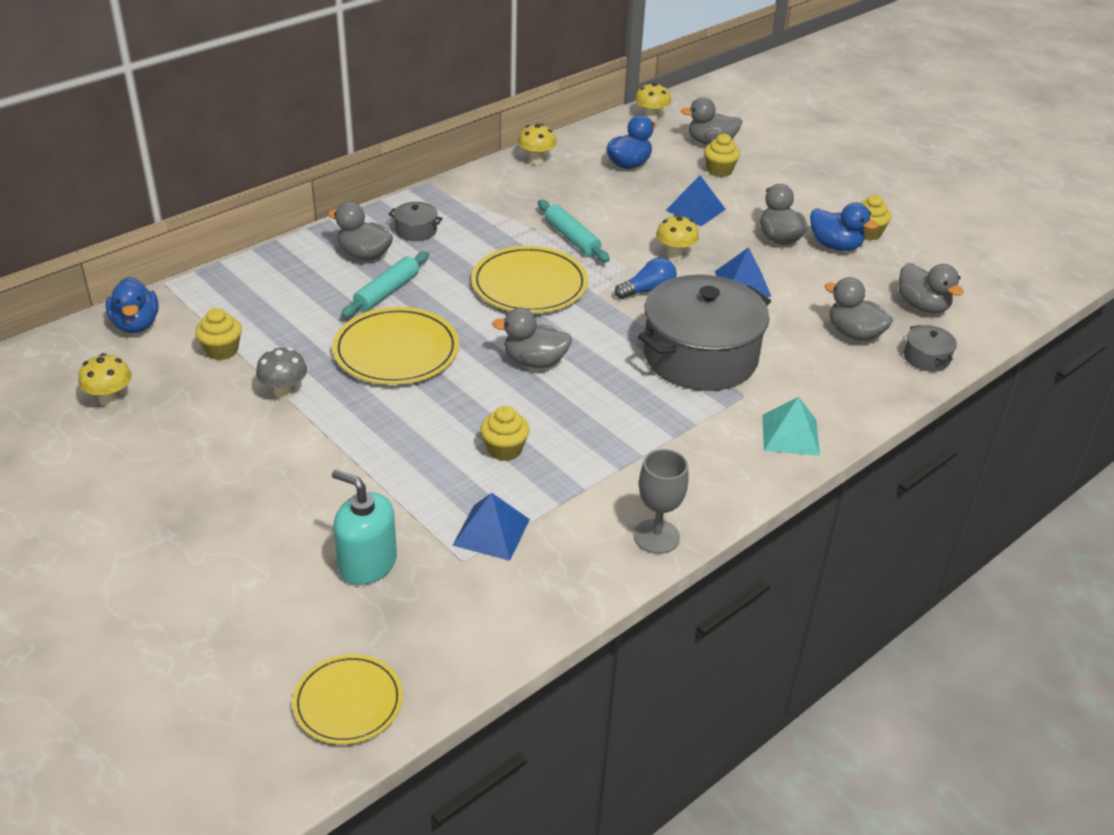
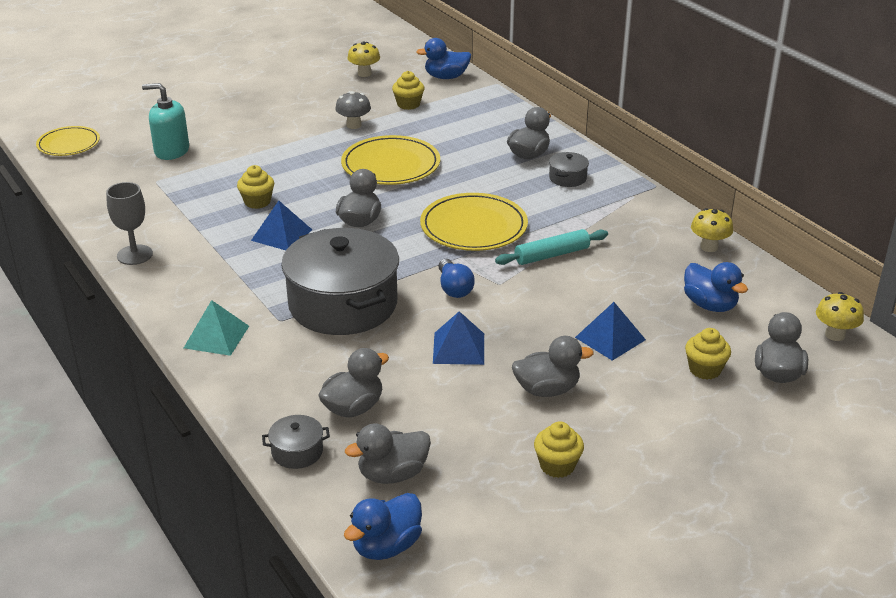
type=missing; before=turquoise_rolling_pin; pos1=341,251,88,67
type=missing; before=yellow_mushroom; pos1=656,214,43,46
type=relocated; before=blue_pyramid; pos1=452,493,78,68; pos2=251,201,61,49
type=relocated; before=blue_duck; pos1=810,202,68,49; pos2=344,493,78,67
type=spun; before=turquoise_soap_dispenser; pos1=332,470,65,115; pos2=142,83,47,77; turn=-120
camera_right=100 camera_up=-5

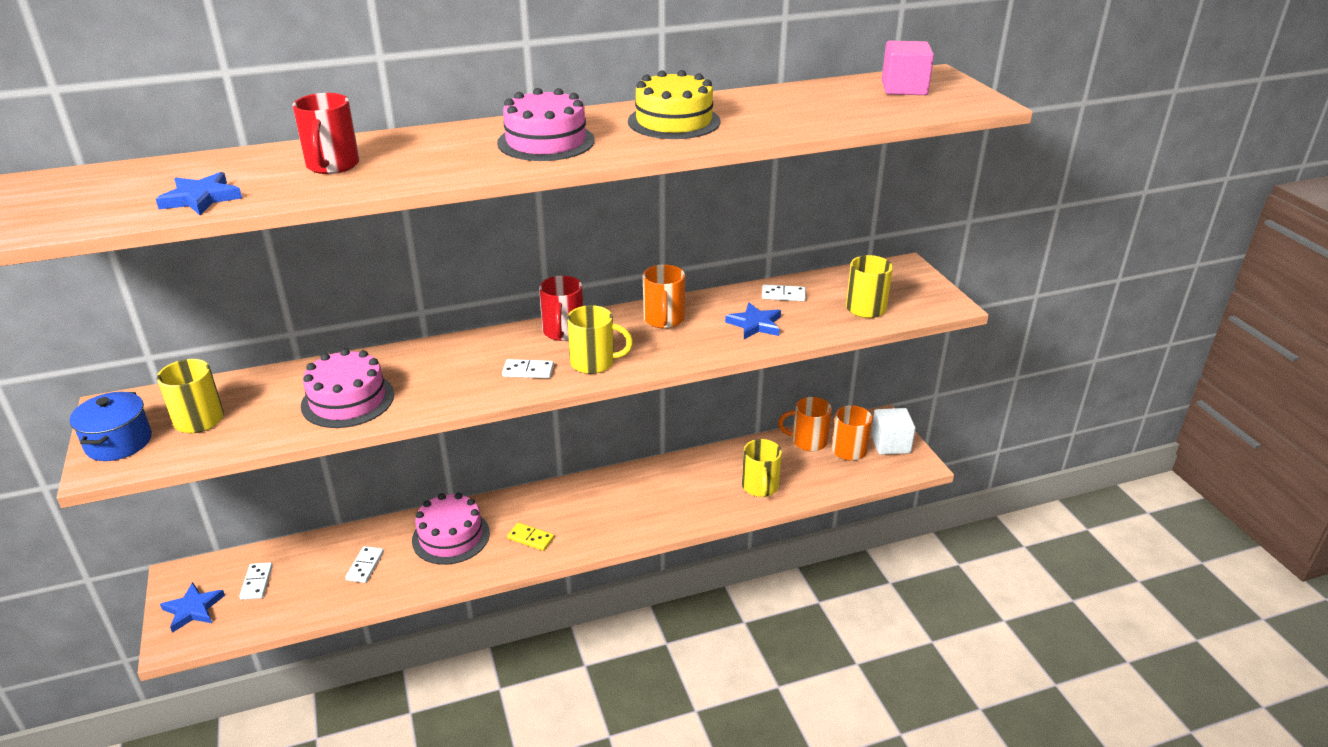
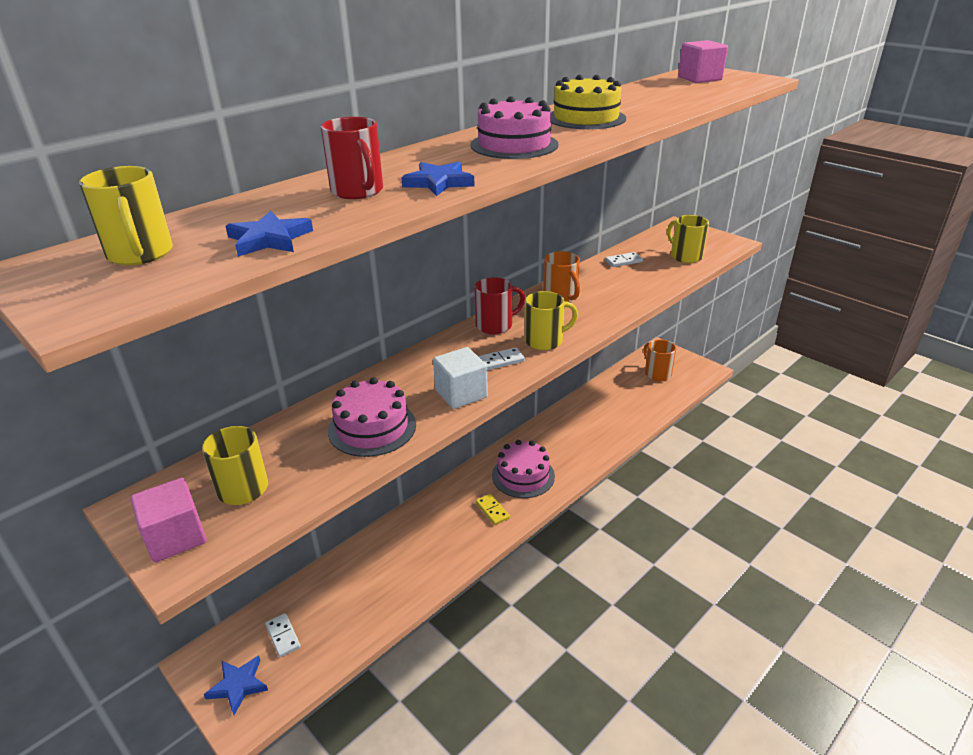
type=missing; before=white_domino; pos1=345,546,39,37
type=missing; before=orange_mug; pos1=778,397,54,54
type=relocated; before=pink_cake; pos1=412,493,78,72; pos2=492,440,63,58
type=relocated; before=blue_star; pos1=725,303,56,36; pos2=401,162,74,34
type=relocated; before=yellow_mug; pos1=742,439,40,58; pos2=79,166,94,99
type=relocated; before=white_cube; pos1=871,408,45,47; pos2=433,347,55,62
type=exchanged; before=blue_pot; after=pink_cube; pos1=70,392,82,69; pos2=131,478,76,85
type=spun; before=yellow_domino; pos1=507,523,47,28; pos2=476,494,34,31; turn=60
type=spun; before=red_mug; pos1=539,276,44,65; pos2=474,277,51,57; turn=-90
camera_right=-25 camera_up=0

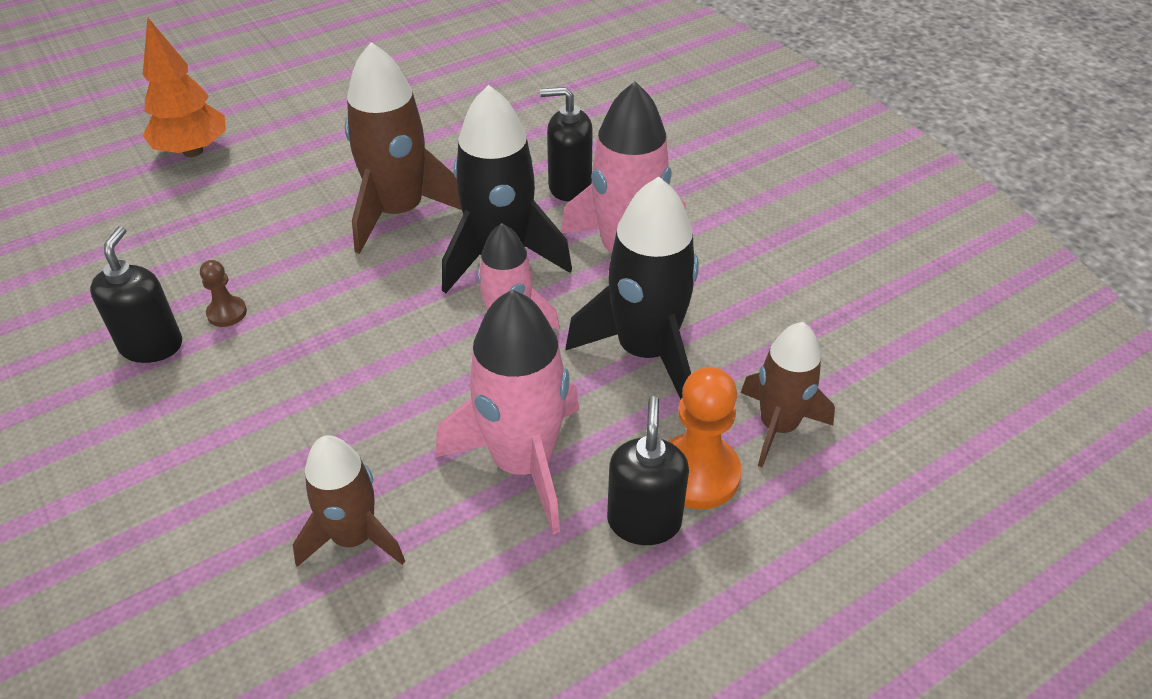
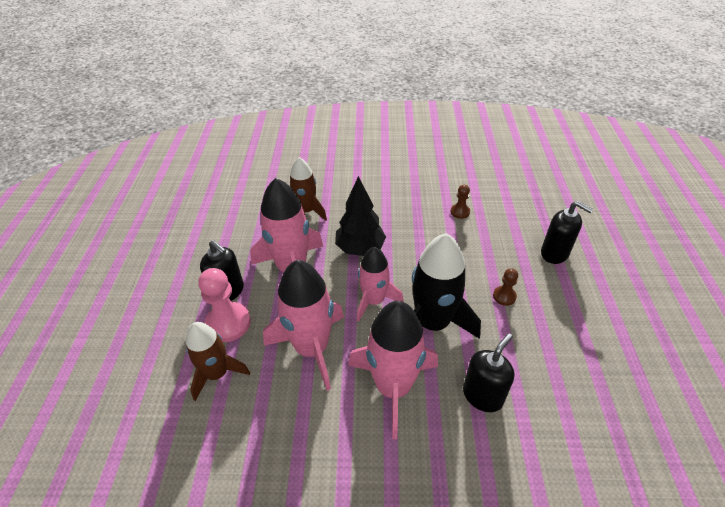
type=missing; before=orange_tree; pos1=143,17,83,140
type=appeared; after=black_tree; pos2=335,176,51,80
type=relocated; before=black_soap_dispenser; pos1=90,226,92,137; pos2=541,201,52,63
type=exchanged; before=brown_rocket; after=brown_pawn; pos1=345,42,117,212; pos2=493,268,25,38
type=colour; before=black_rocket; after=pink_rocket; pos1=565,177,134,222; pos2=263,260,81,131
type=colour; before=orange_pawn; after=pink_pawn; pos1=668,367,73,142; pos2=198,268,53,74
camera_right=125 camera_up=0

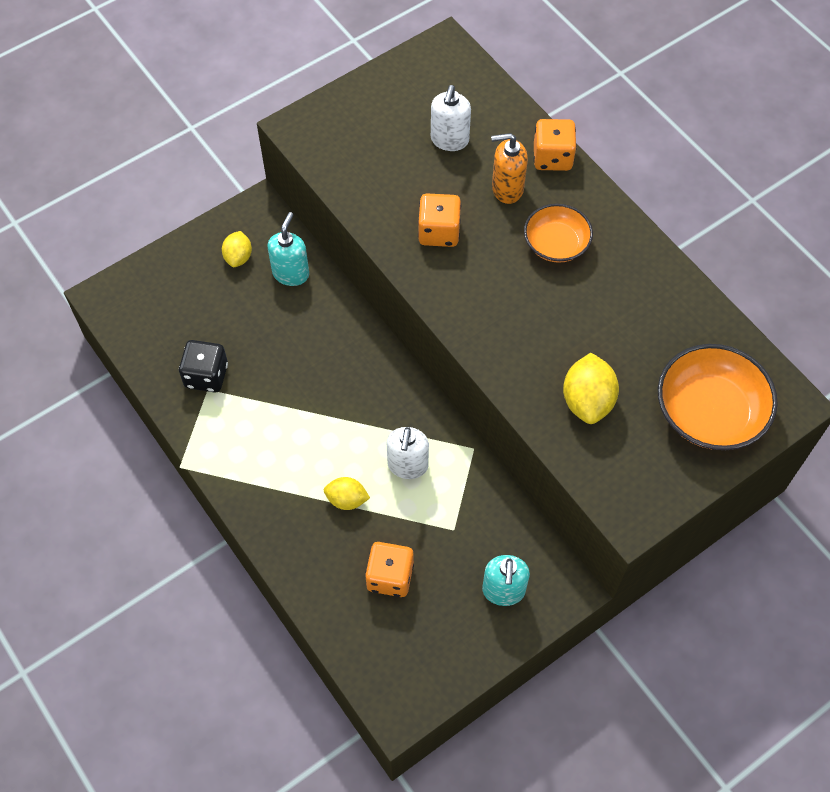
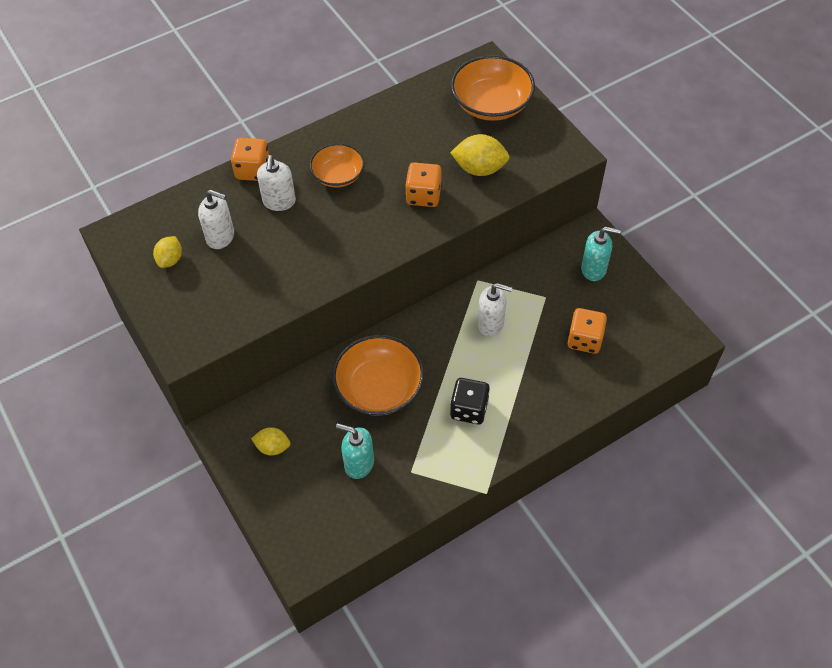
type=appeared; after=orange_bowl; pos2=332,335,92,81
type=relocated; before=black_dice; pos1=179,340,49,52; pos2=450,378,40,47
type=relocated; before=turquoise_soap_dispenser; pos1=268,212,41,74; pos2=336,423,38,56
type=relocated; before=yellow_lemon; pos1=324,477,46,33; pos2=153,236,29,32
type=relocated; before=orange_dice; pos1=418,194,43,53; pos2=405,162,37,45
type=colour; before=orange_soap_dispenser; after=white_soap_dispenser; pos1=491,133,37,71; pos2=257,155,39,56
camera_right=-85 camera_up=-5

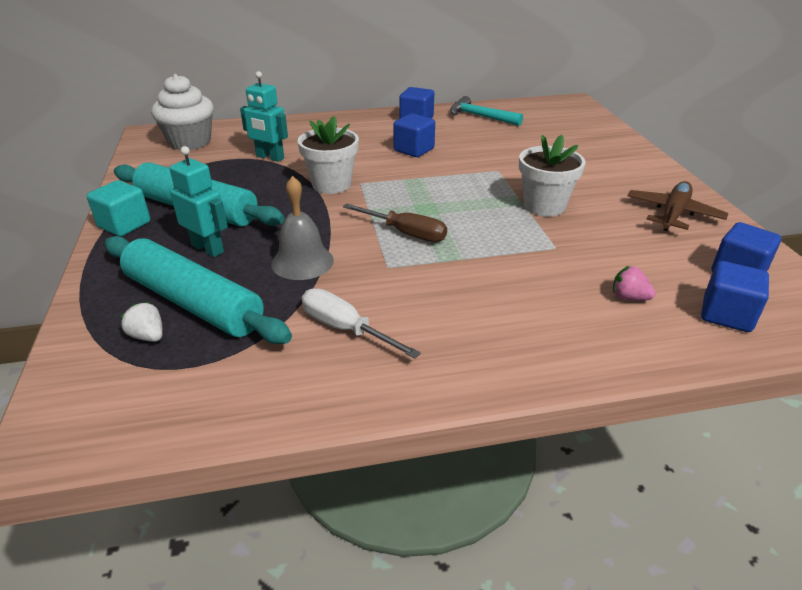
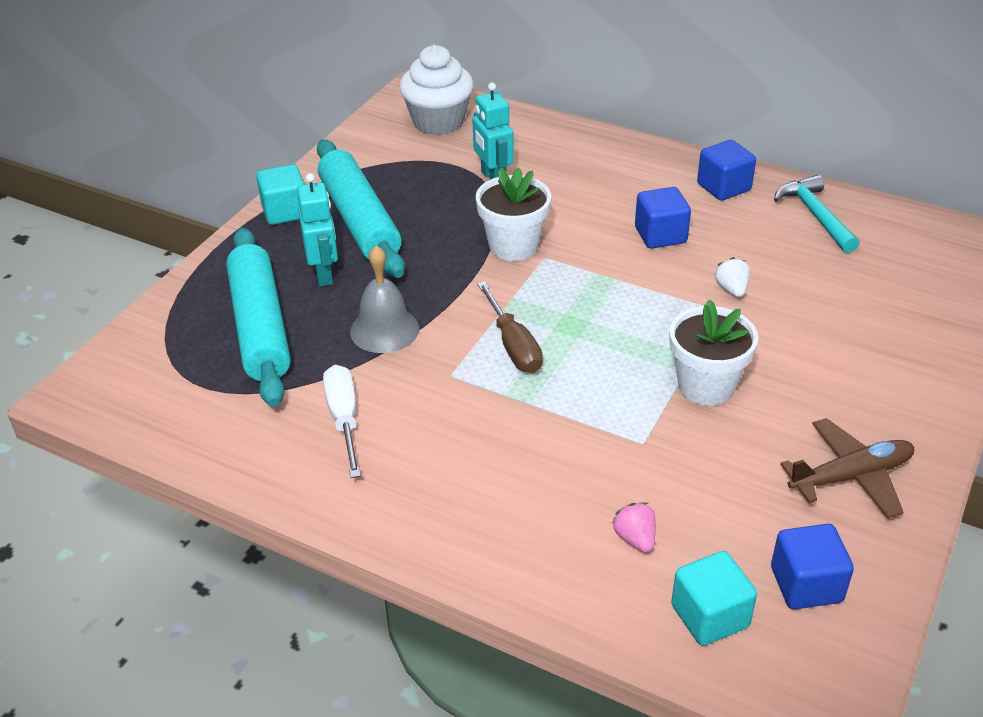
type=relocated; before=white_strawberry; pos1=120,302,43,40; pos2=715,257,35,40
type=colour; before=blue_cube; after=turquoise_cube; pos1=701,261,68,71; pos2=671,551,86,95
camera_right=40 camera_up=5

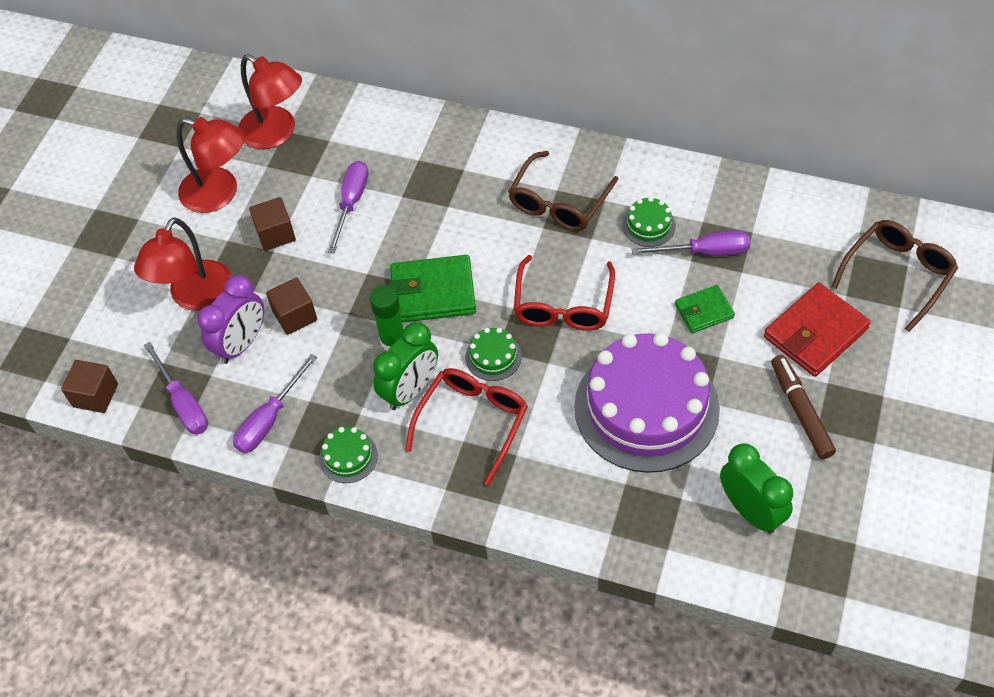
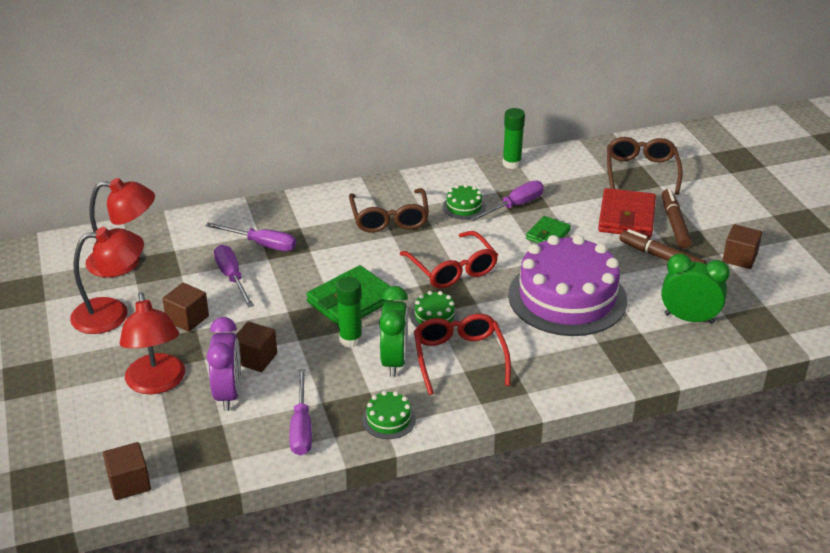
type=appeared; after=green_glue_stick; pos2=503,108,22,61
type=appeared; after=brown_marker; pos2=662,189,30,59
type=appeared; after=brown_cube; pos2=722,224,40,45
type=relocated; before=purple_screwdriver; pos1=144,342,64,93; pos2=205,223,91,28
camera_right=-40 camera_up=-20

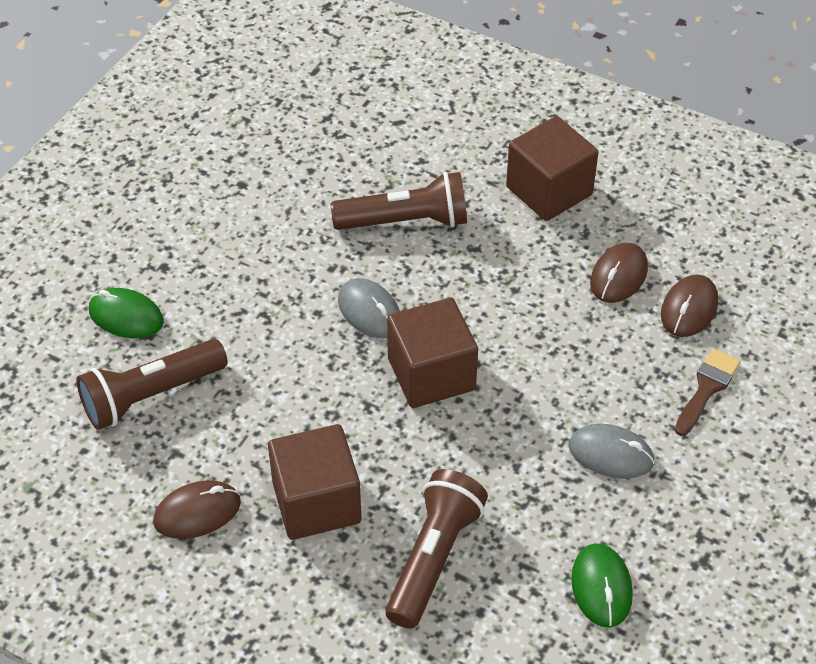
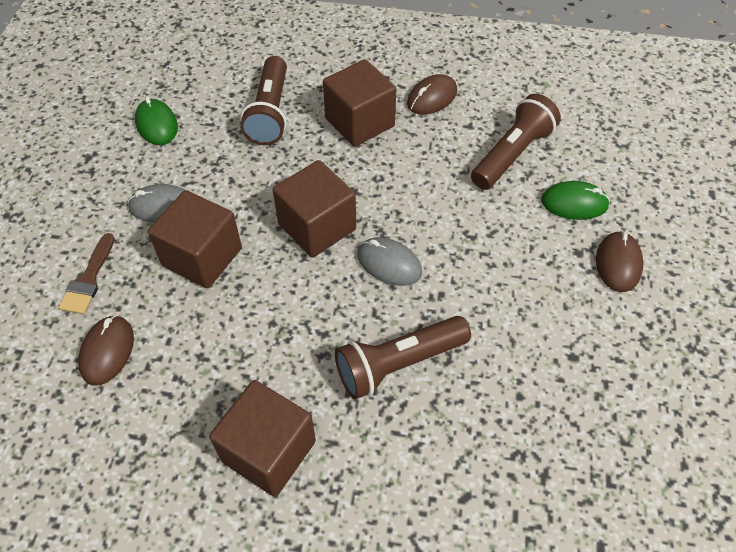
type=appeared; after=brown_cube; pos2=148,190,94,98
type=relocated; before=brown_mouse; pos1=590,243,58,60; pos2=596,231,47,61
camera_right=160 camera_up=5

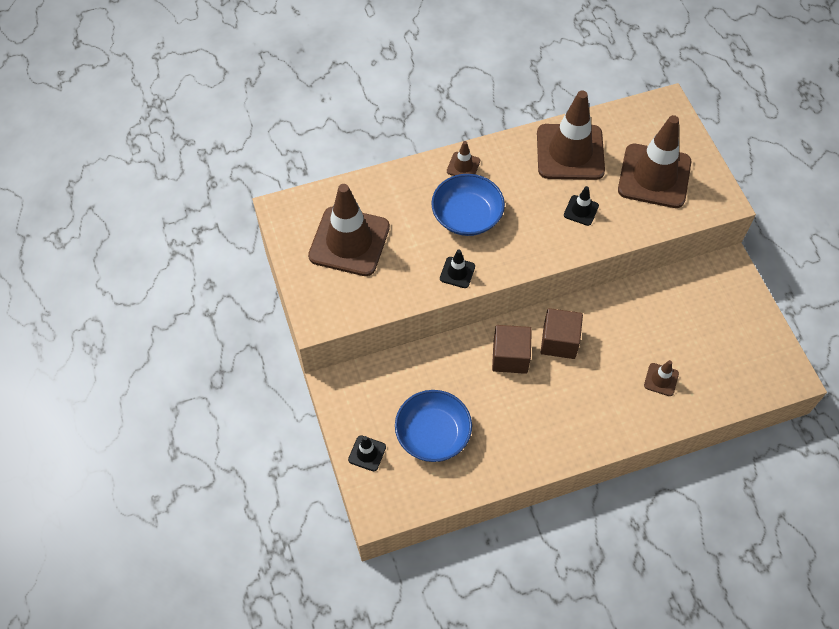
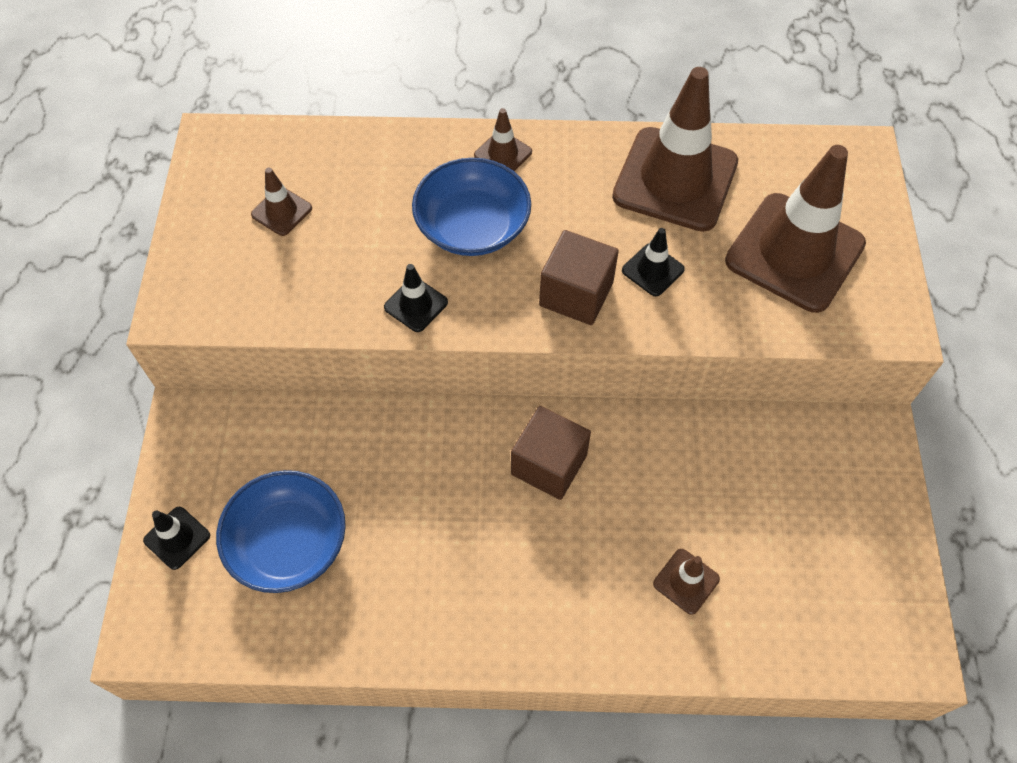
type=relocated; before=brown_cube; pos1=492,325,40,49; pos2=539,230,80,95
type=size; before=brown_traffic_cone; pos1=308,184,82,92; pos2=251,168,61,68; scale=0.43
camera_right=20 camera_up=0

